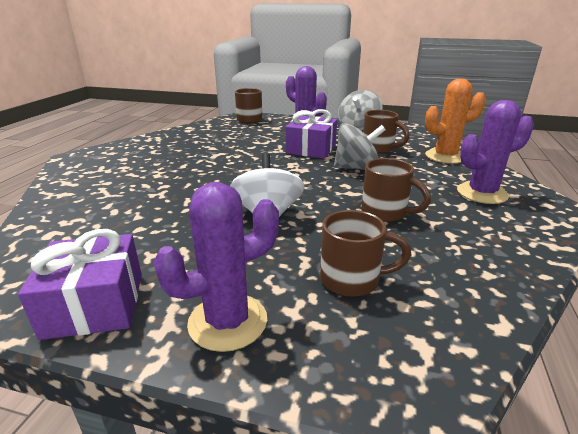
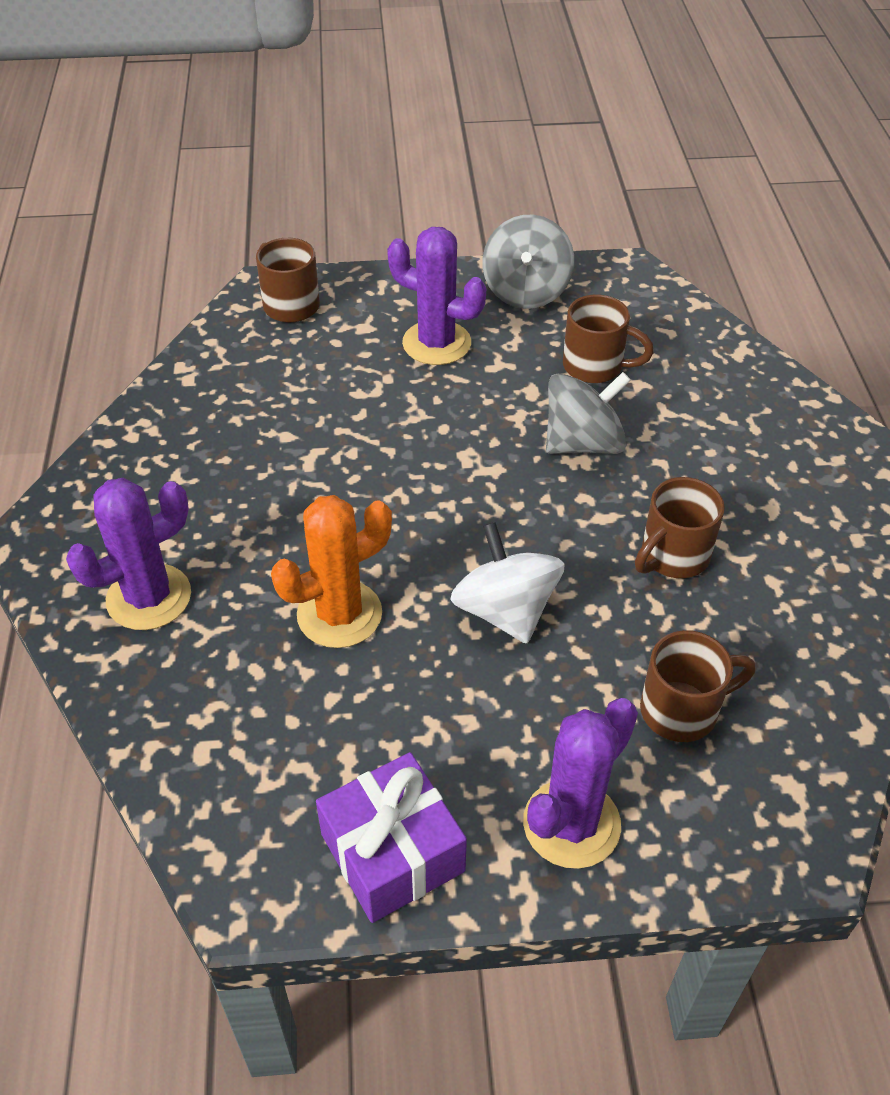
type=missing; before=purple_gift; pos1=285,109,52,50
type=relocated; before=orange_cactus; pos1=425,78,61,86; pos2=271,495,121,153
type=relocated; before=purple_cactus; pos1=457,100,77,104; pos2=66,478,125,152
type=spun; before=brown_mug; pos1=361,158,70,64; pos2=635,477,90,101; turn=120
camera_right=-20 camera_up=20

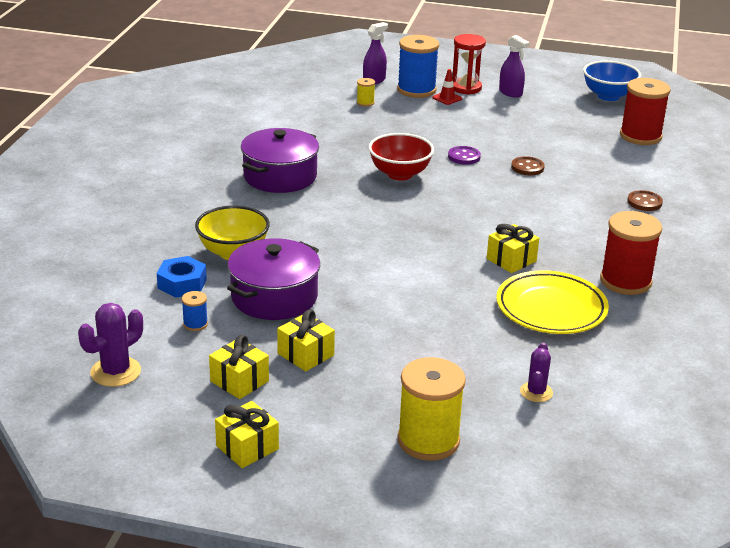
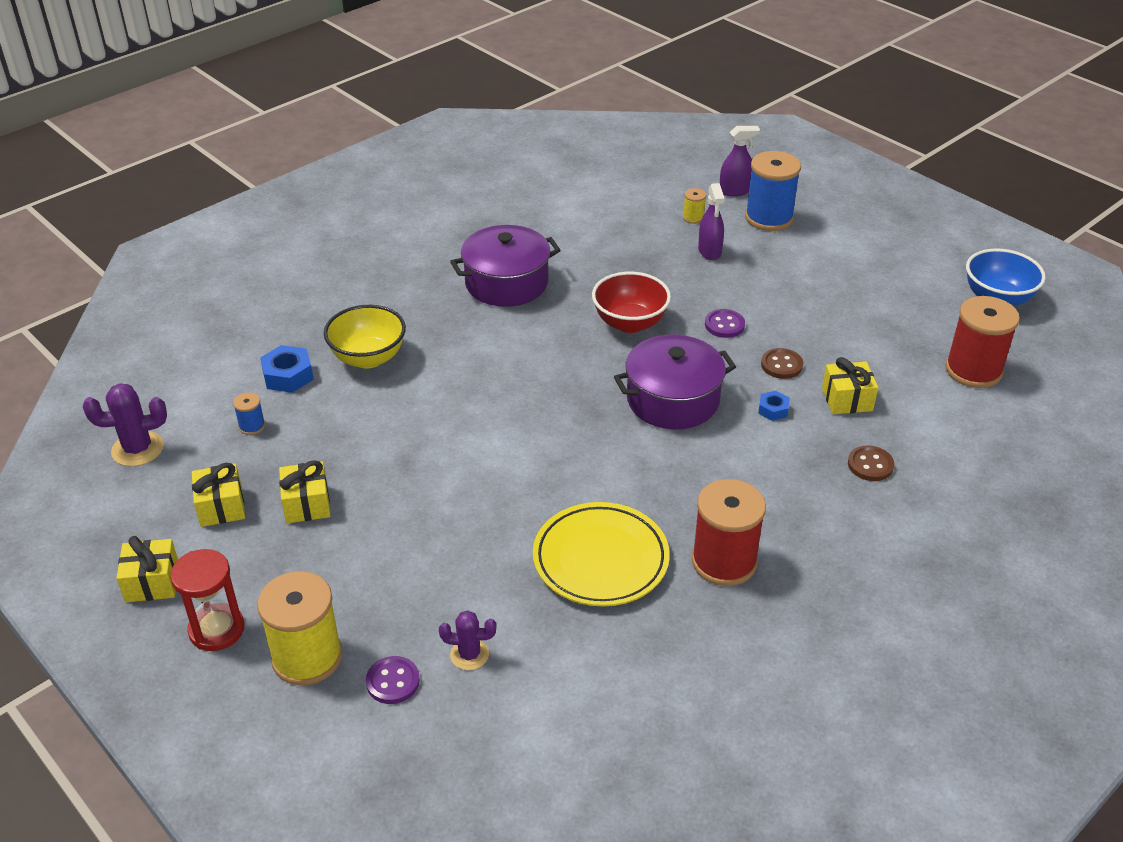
type=missing; before=red_traffic_cone; pos1=432,69,30,36
type=appeared; after=purple_button; pos2=366,656,54,48
type=appeared; after=blue_nut; pos2=758,391,32,30
type=relocated; before=purple_pot; pos1=227,238,93,82; pos2=614,335,122,94
type=relocated; before=red_hourglass; pos1=452,34,34,61; pos2=170,549,74,102
type=relocated; before=yellow_gift; pos1=487,224,52,49; pos2=822,357,56,57
type=relocated; before=purple_spray_bottle; pos1=499,35,31,63; pos2=698,183,27,77
type=spun; before=purple_cactus; pos1=520,343,33,59; pos2=439,610,58,60; turn=45
camera_right=35 camera_up=10

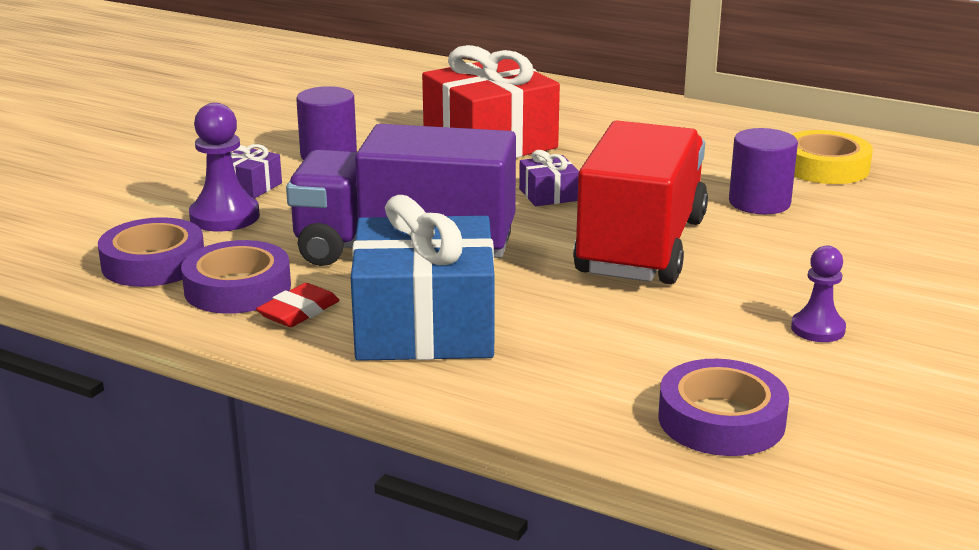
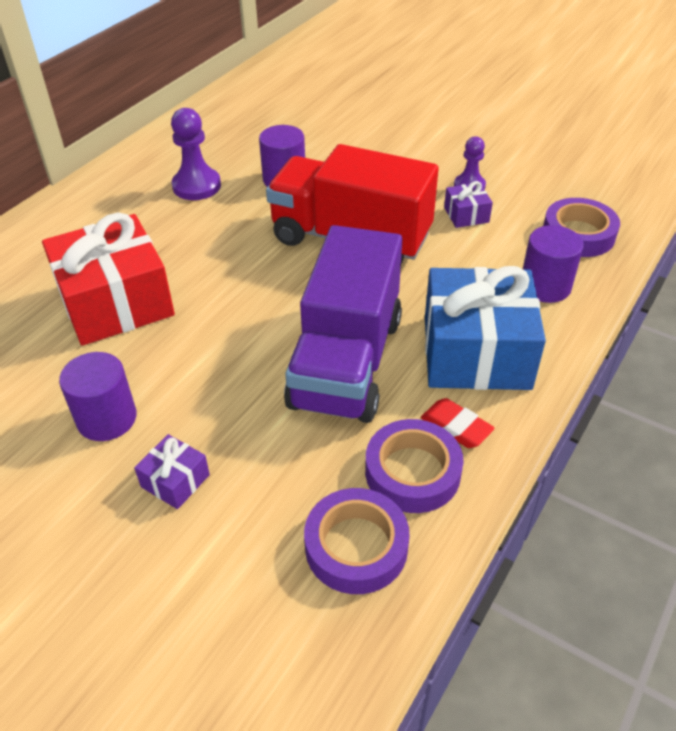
type=missing; before=yellow_tape; pos1=792,130,81,54
type=appeared; after=purple_cylinder; pos2=523,225,61,78
type=relocated; before=purple_pawn; pos1=189,103,71,129; pos2=171,108,50,92
type=relocated; before=purple_gift; pos1=519,150,60,56; pos2=444,181,49,47
camera_right=-85 camera_up=20

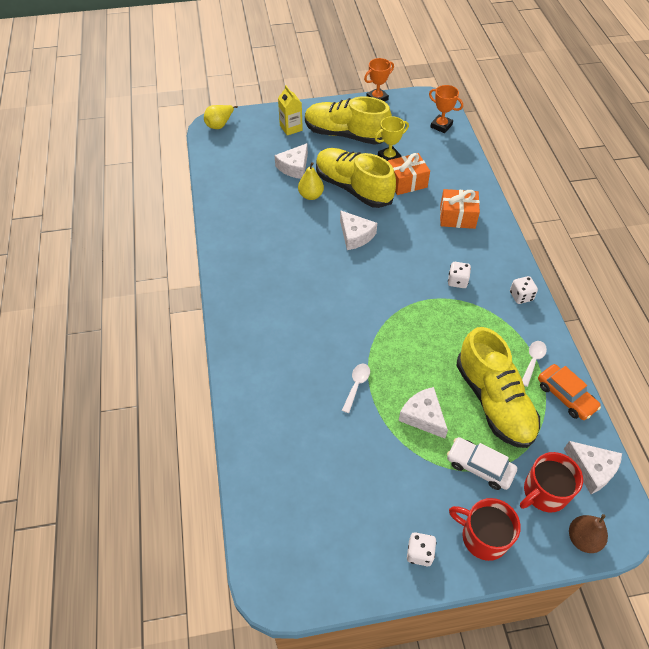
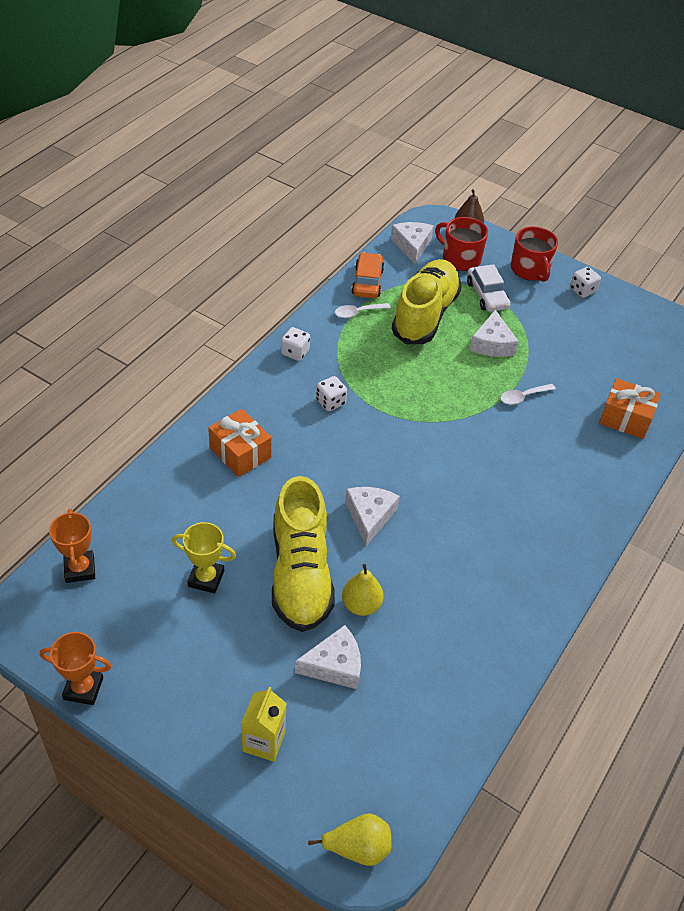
type=missing; before=yellow_shoe; pos1=305,96,87,49
type=relocated; before=orange_gift; pos1=388,153,42,42; pos2=599,378,62,61
type=spun; before=red_mug; pos1=520,452,63,60; pos2=435,217,53,54; turn=-150
camera_right=-140 camera_up=-5

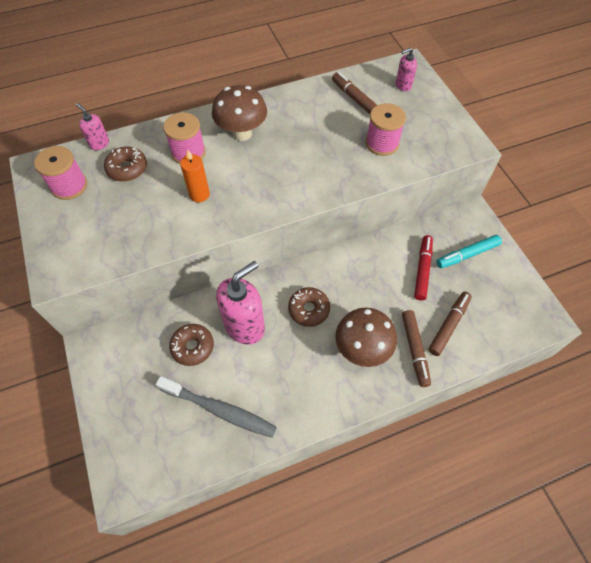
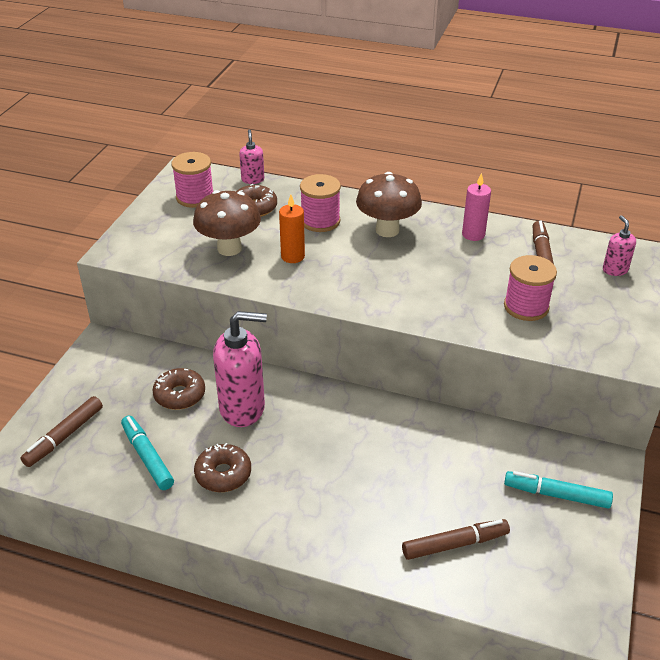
type=missing; before=red_marker; pos1=414,235,19,65
type=appeared; after=pink_candle; pos2=462,173,29,68
type=relocated; before=brown_donut; pos1=288,287,42,40; pos2=194,443,57,49
type=relocated; before=brown_mushroom; pos1=335,308,62,59; pos2=193,190,68,66
type=relocated; before=brown_marker; pos1=402,310,29,77; pos2=20,396,83,71
type=exchanged; before=grey_toothbrush; after=turquoise_marker; pos1=156,376,121,62; pos2=121,416,53,74
type=spun; before=pink_soap_dispenser; pos1=396,47,21,44; pos2=603,215,33,61; turn=60
camera_right=40 camera_up=-20

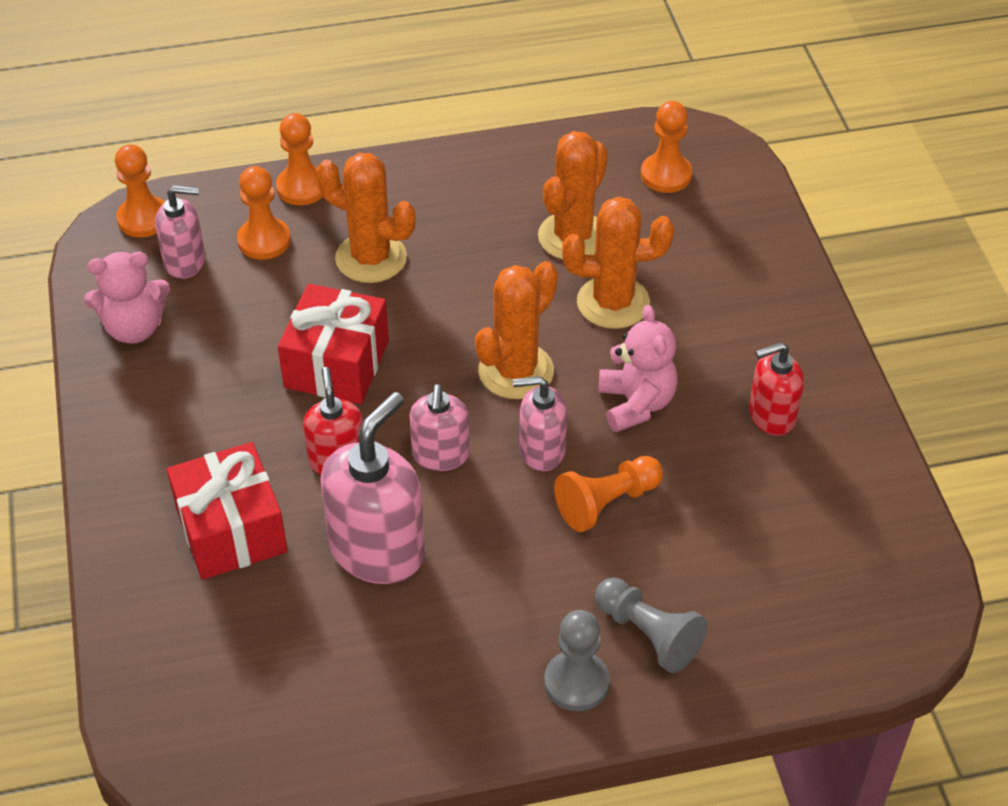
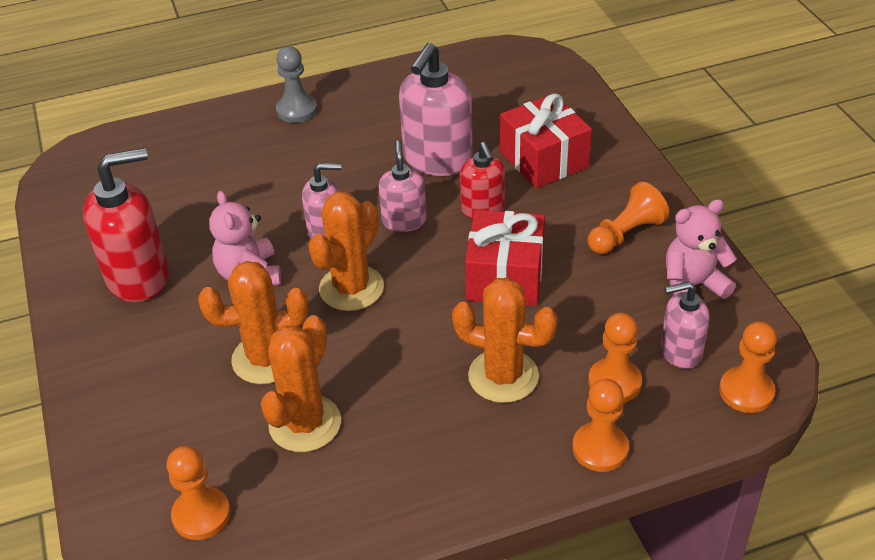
type=missing; before=grey_pawn; pos1=595,577,113,96
type=relocated; before=orange_pawn; pos1=554,456,109,76; pos2=587,182,82,72
type=size; before=red_soap_dispenser; pos1=749,342,55,94; pos2=83,148,86,154; scale=1.69
camera_right=175 camera_up=-5

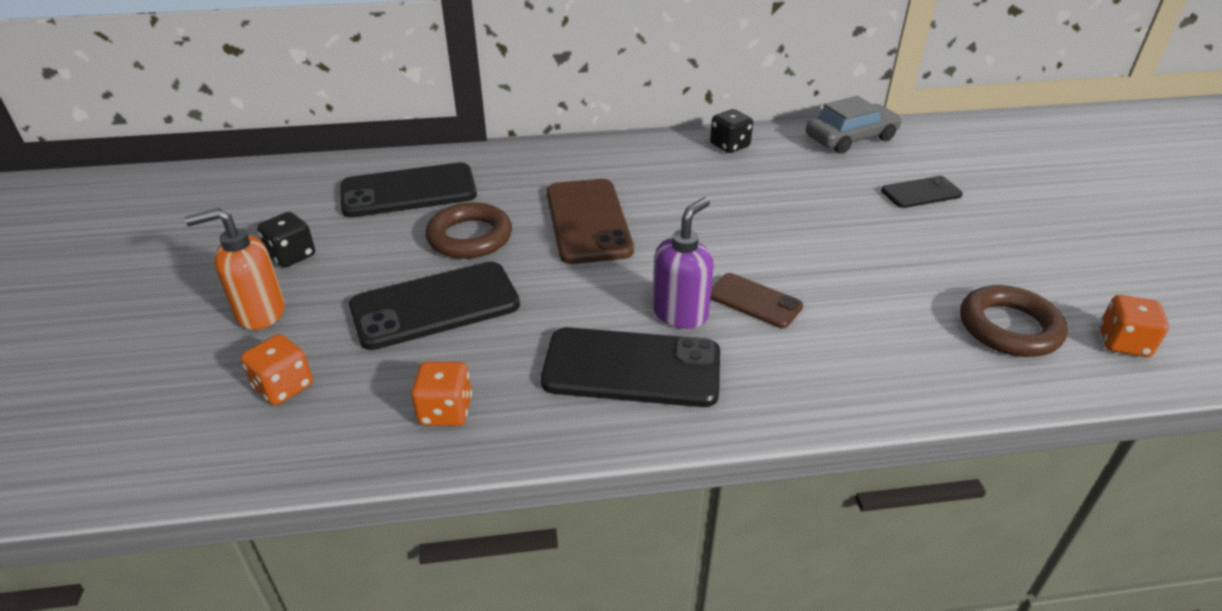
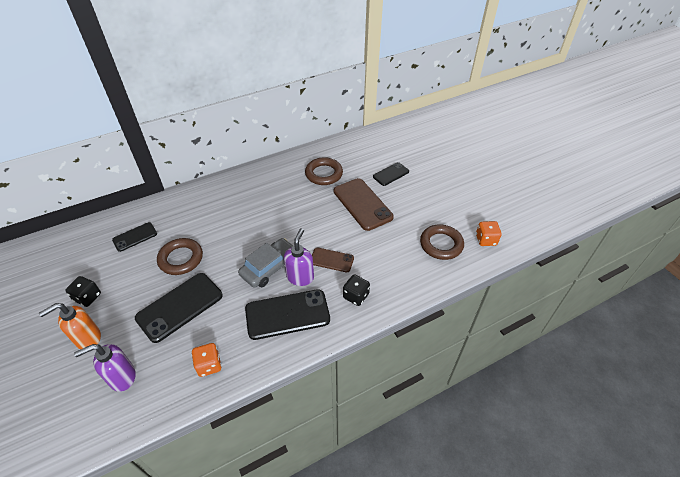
type=appeared; after=brown_ring; pos2=305,157,38,28
type=relocated; before=brown_phone; pos1=546,179,88,85; pos2=334,178,60,53
type=relocated; before=black_dice; pos1=710,109,43,44; pos2=343,274,27,32
type=relocated; before=grey_car; pos1=806,96,96,58; pos2=238,238,55,50
type=exchanged; before=orange_dice; after=purple_soap_dispenser; pos1=241,334,72,71; pos2=74,344,62,47
type=size; before=black_phone; pos1=340,162,137,55; pos2=112,222,45,30; scale=0.56
camera_right=-20 camera_up=10

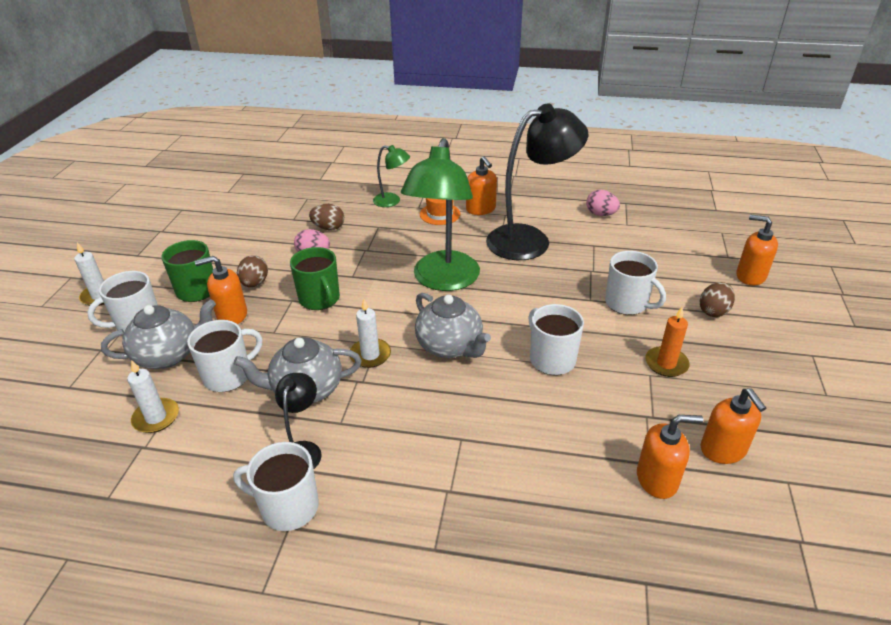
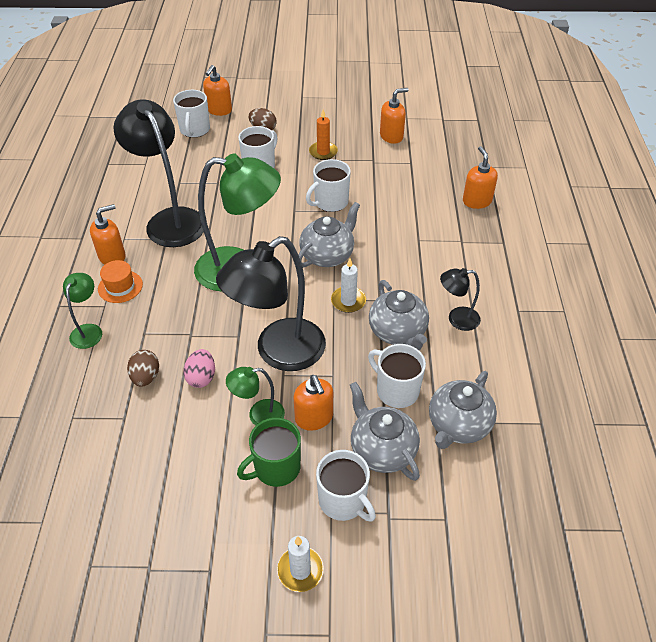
type=missing; before=pink_egg; pos1=586,190,34,26
type=relocated; before=white_mug; pos1=233,442,86,89; pos2=173,90,37,48
type=relocated; before=orange_soap_dispenser; pos1=637,415,66,84; pos2=463,146,35,63
type=exchanged; before=white_candle; after=grey_teapot; pos1=127,360,52,73; pos2=429,371,68,78
type=exchanged; before=brown_egg; after=green_lamp; pos1=237,255,31,32; pos2=226,367,59,59
type=exchanged; before=green_mug; after=black_lamp; pos1=290,247,50,63; pos2=216,236,110,135
camera_right=-100 camera_up=10

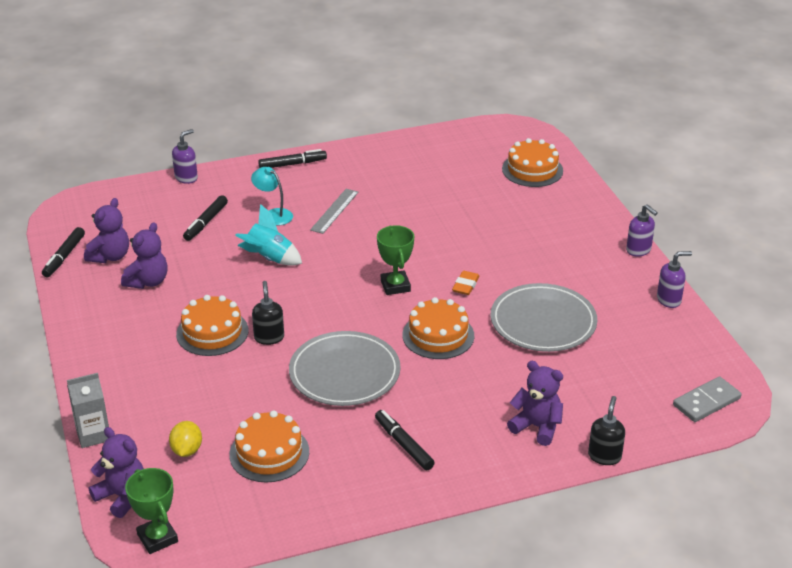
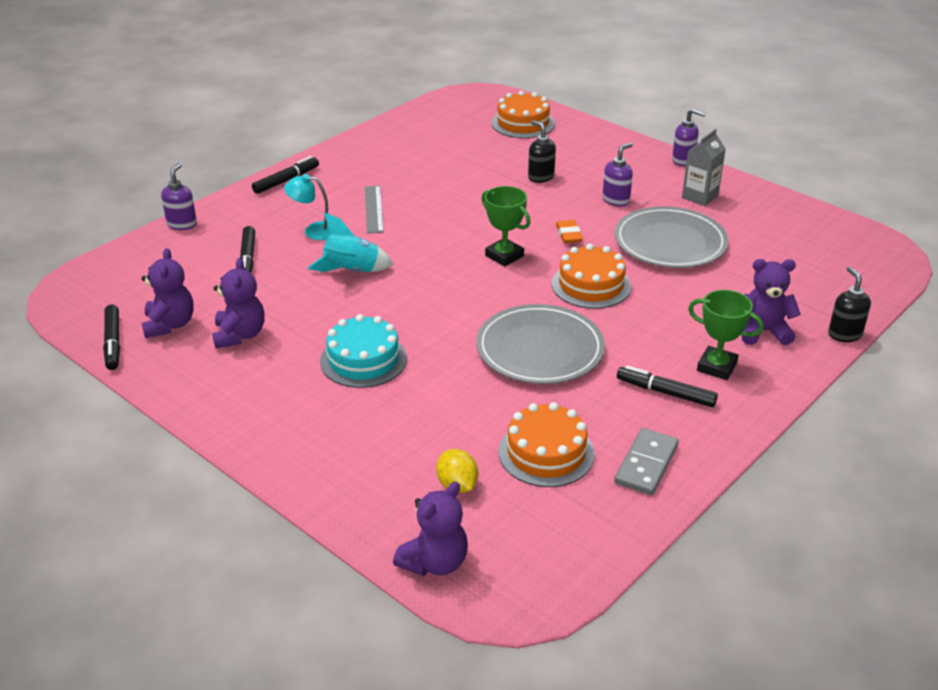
type=relocated; before=grey_carton; pos1=67,373,42,75; pos2=682,129,44,77
type=relocated; before=green_trophy; pos1=125,468,53,86; pos2=688,290,75,90
type=relocated; before=black_soap_dispenser; pos1=252,281,32,64; pos2=528,120,28,63
type=relocated; before=purple_soap_dispenser; pos1=657,251,35,57; pos2=602,143,31,63
type=relocated; before=grey_domino; pos1=673,376,69,46; pos2=614,428,65,67
type=colour; before=orange_cake; after=turquoise_cake; pos1=176,295,73,61; pos2=320,314,87,74
type=spun; before=purple_teddy_bear; pos1=89,427,55,91; pos2=393,482,75,94; turn=120
camera_right=-30 camera_up=0

